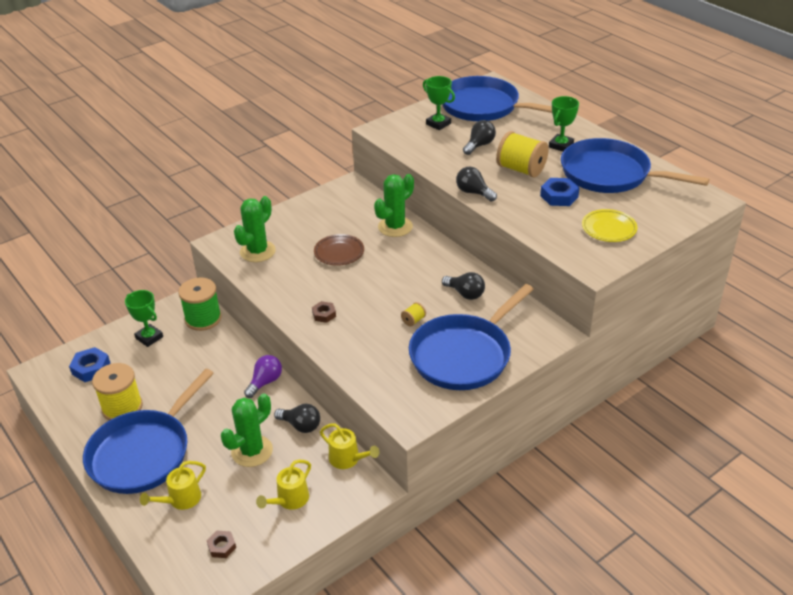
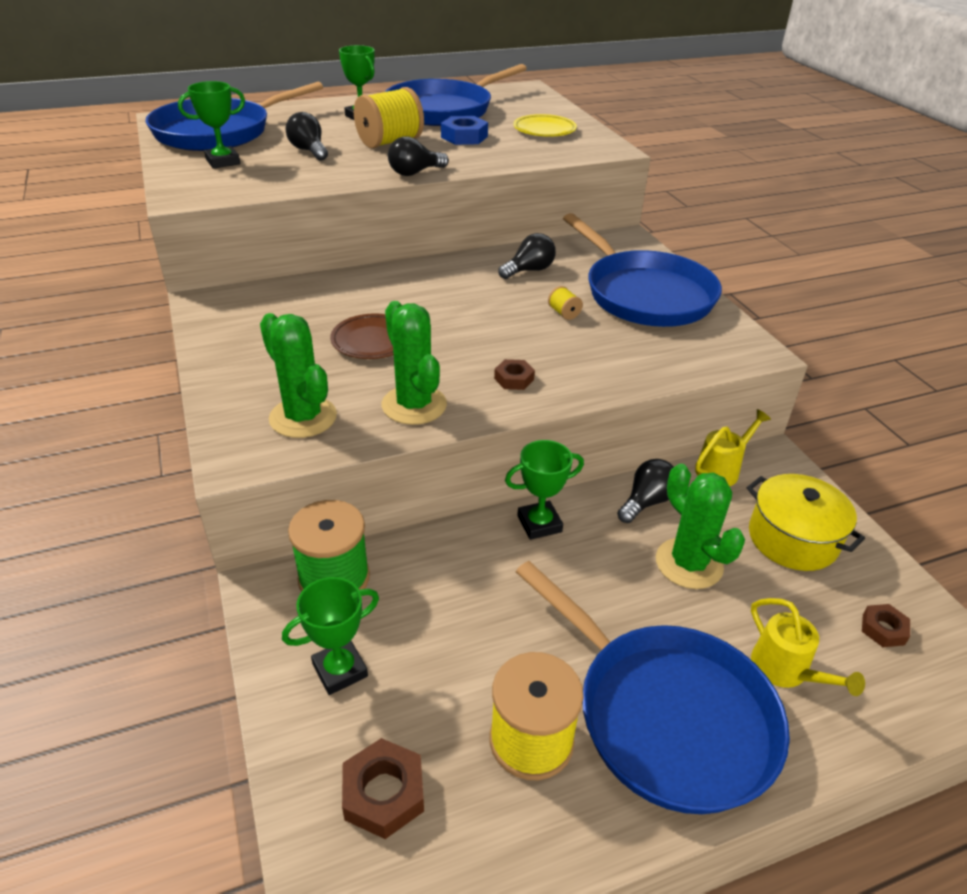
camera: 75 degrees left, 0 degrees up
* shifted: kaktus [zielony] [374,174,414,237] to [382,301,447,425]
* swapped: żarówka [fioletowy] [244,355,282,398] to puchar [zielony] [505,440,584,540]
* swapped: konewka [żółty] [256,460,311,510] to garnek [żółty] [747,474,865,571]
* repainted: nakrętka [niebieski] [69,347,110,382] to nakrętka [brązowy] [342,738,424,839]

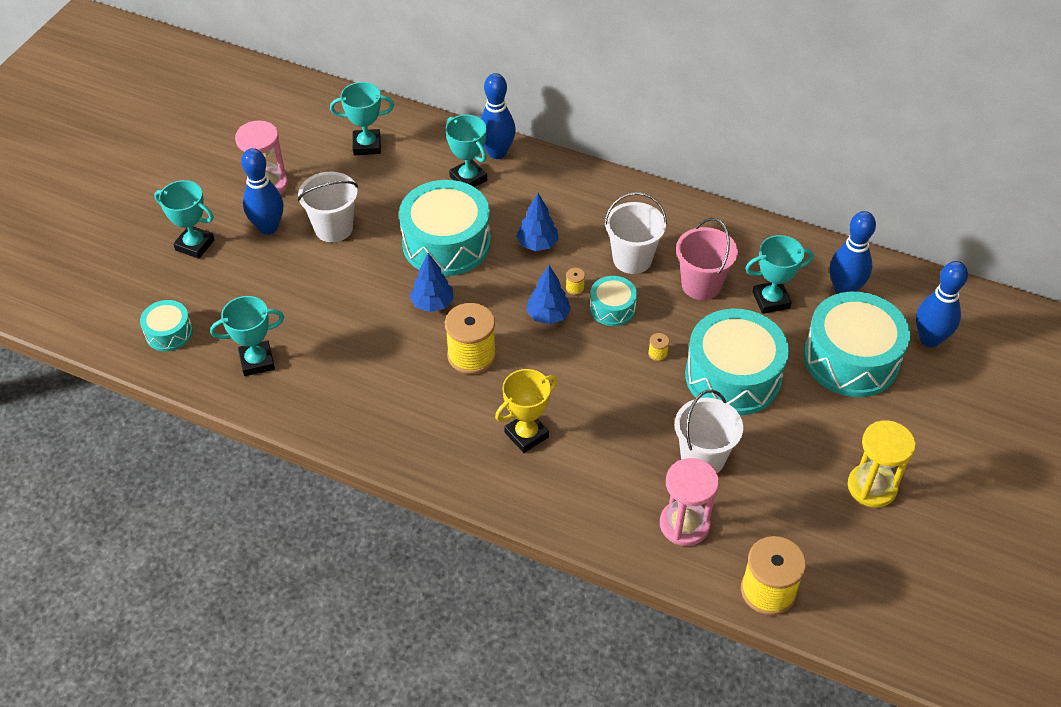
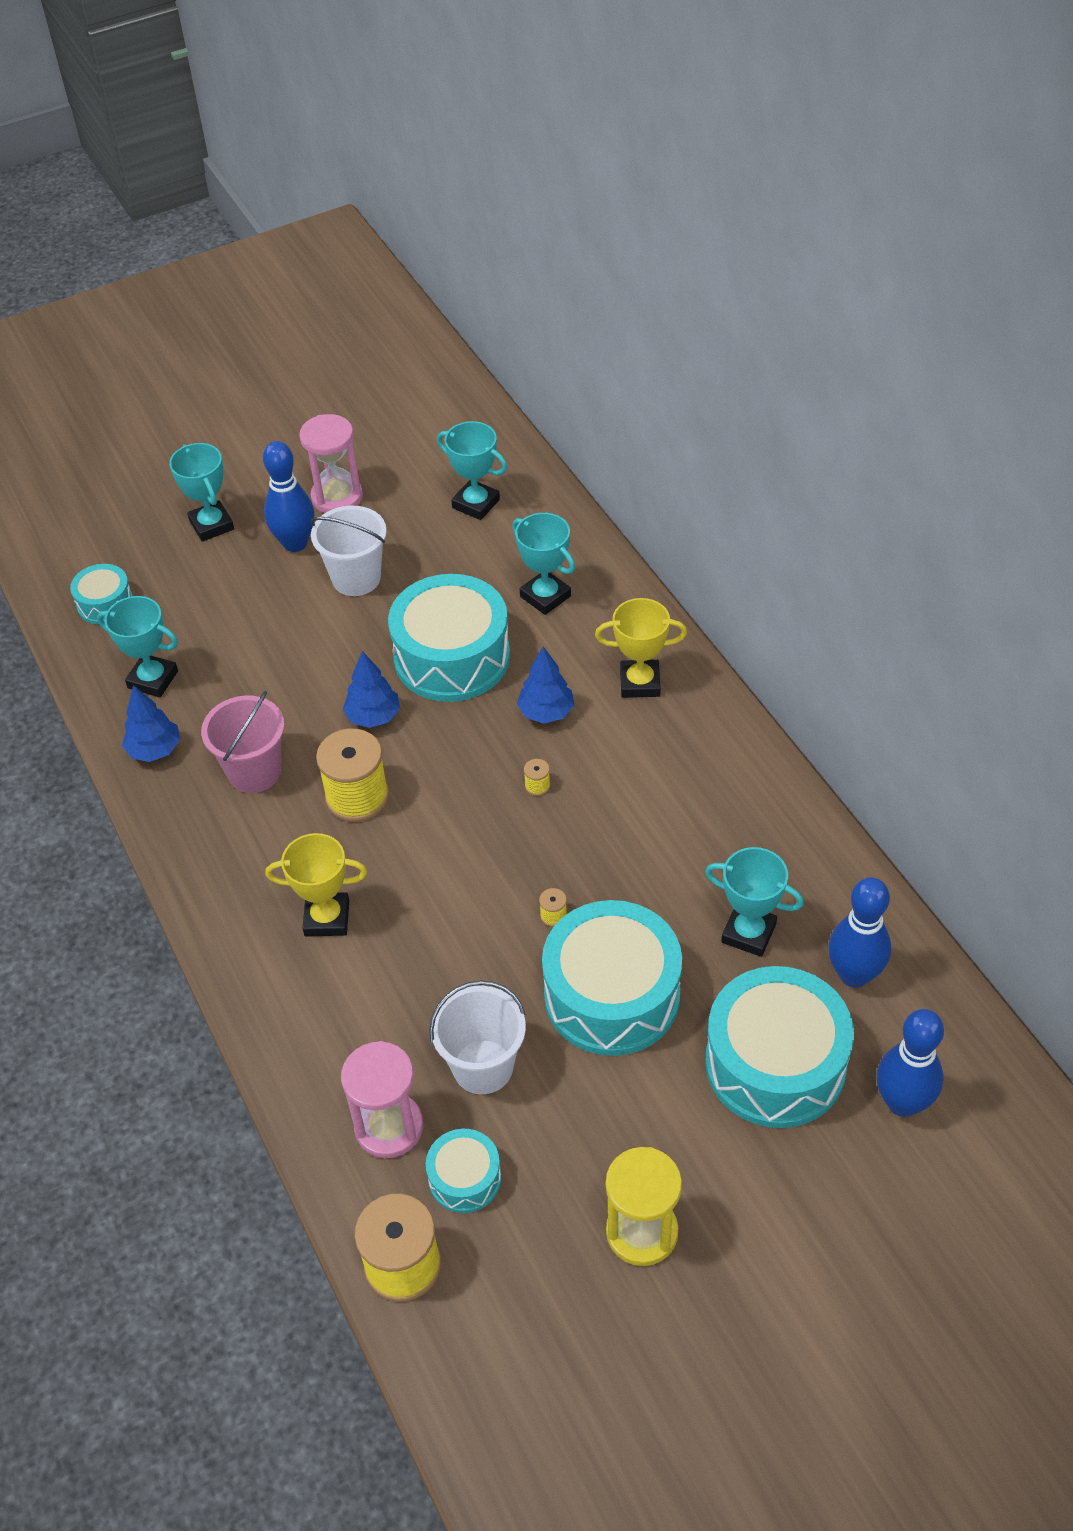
camera: 40 degrees right, 0 degrees up
* gone: kręgiel [niebieski] [481,73,516,159]
* gone: wiadro [biały] [604,192,667,274]
* new: puchar [żółty] [595,598,687,698]
* shifted: drzewko [niebieski] [526,265,571,324] to [122,685,180,762]
* shifted: bęben [turkusowy] [590,276,637,326] to [426,1129,501,1213]
* shifted: wiadro [różowy] [676,218,738,300] to [201,691,285,793]
* rotated: puchar [turkusowy] [446,115,487,187] = [512,513,575,615] 45 degrees counterclockwise

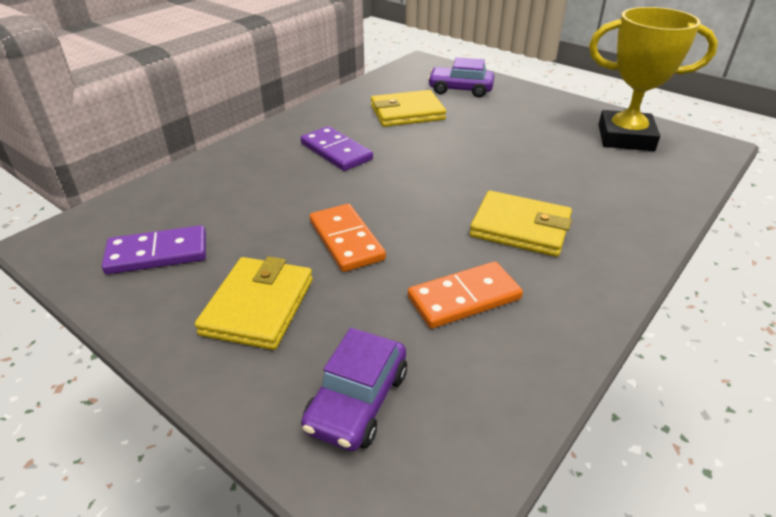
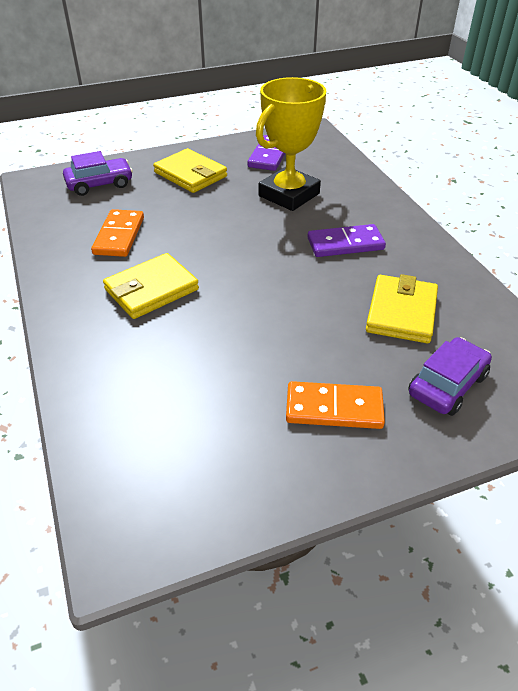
camera: 120 degrees right, 5 degrees up
* shifted: kostka domina [pomarańczowy] [310,204,386,272] to [286,381,385,429]
* shifted: puchar [żółty] [589,7,718,151] to [256,77,326,211]
* rotated: samochód [fioletowy] [301,328,407,451] = [63,151,133,196] 105 degrees clockwise

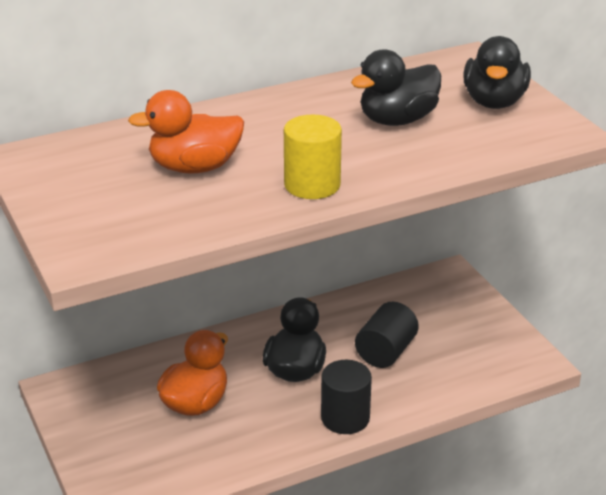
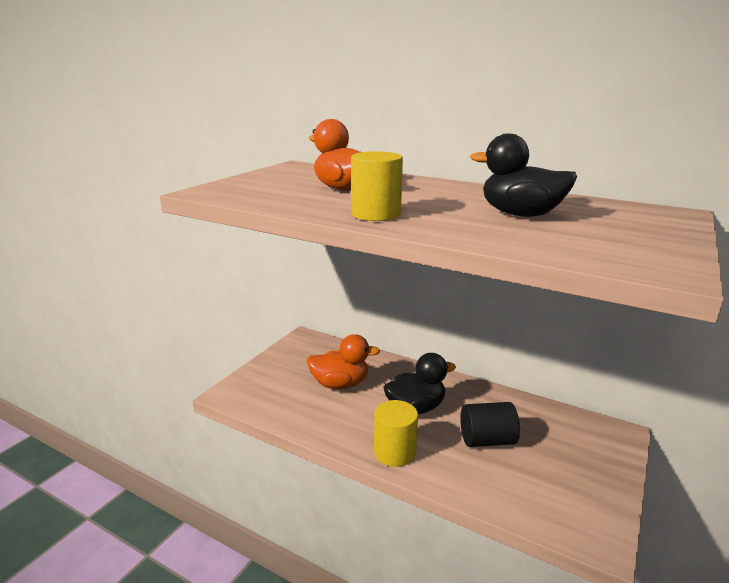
camera: 55 degrees right, 10 degrees down
* gone: kaczka [czarny] [464,36,531,109]
* repainted: walec [czarny] [321,360,372,434] to walec [żółty] [374,400,418,467]

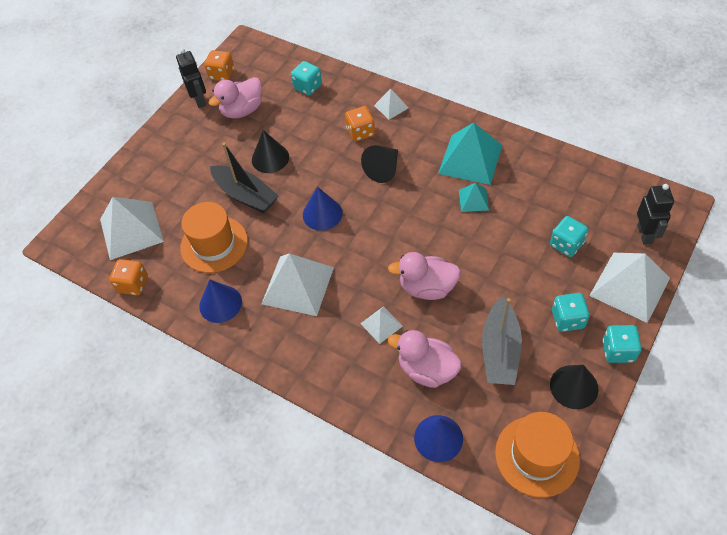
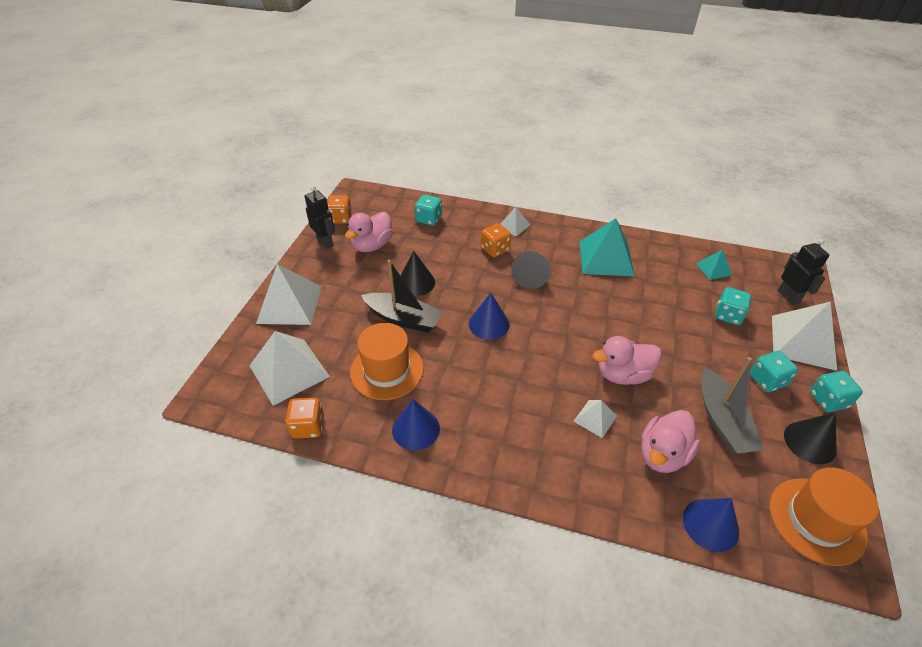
camera: 20 degrees left, 10 degrees down
* shifted: piramida [biały] [261,253,334,316] to [256,264,322,325]
* shifted: piramida [turkusowy] [459,183,489,212] to [696,250,732,280]
* rotated: kaczka [różowy] [388,330,462,388] = [641,410,700,473] 60 degrees counterclockwise

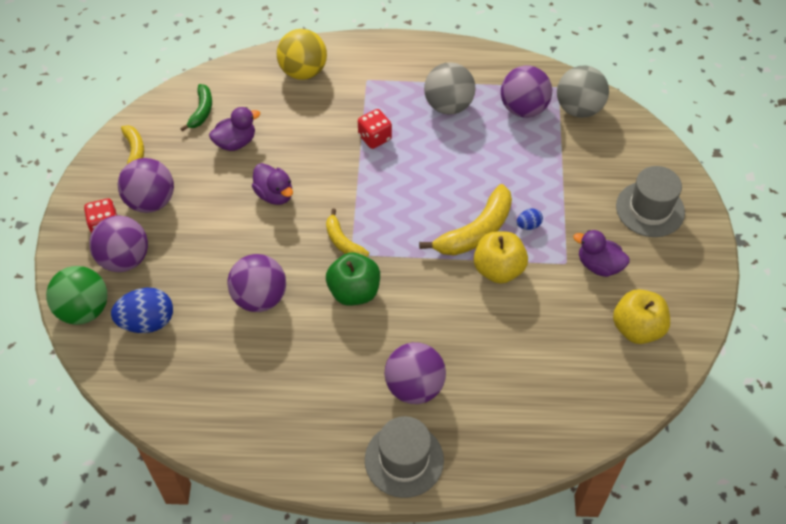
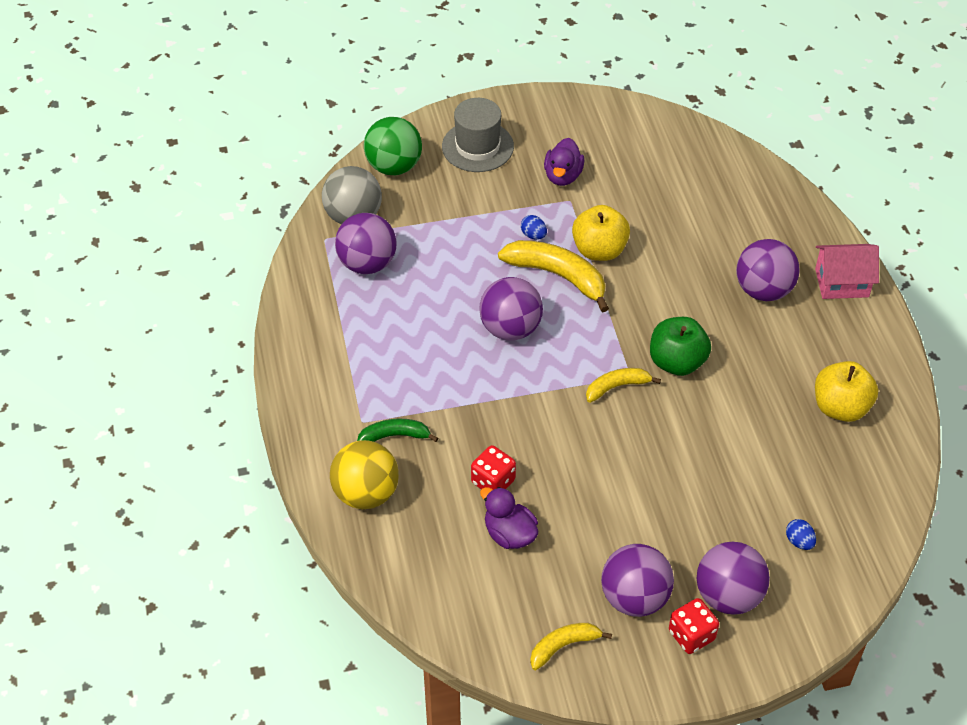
camera: 105 degrees left, 5 degrees down
* gone: kaczka [fioletowy] [252,163,293,205]
* gone: piłka [szary] [424,62,476,115]
* shifted: piłka [zielony] [46,266,108,325] to [364,117,422,175]
* shifted: banan [zielony] [180,84,212,132] to [357,419,438,442]
* shifted: piłka [fioletowy] [227,254,286,312] to [479,277,543,341]
* shifted: kostka do gry [czerwony] [358,109,392,149] to [471,445,516,490]
* shifted: jabłko [żółty] [613,289,670,344] to [815,361,878,422]
* swapped: kapelusz [szary] [365,416,444,498] to domek [różowy] [815,244,879,299]
* rotated: banan [żółty] [326,208,369,257] = [586,368,661,403] 150 degrees counterclockwise
* scaled: jajko [niebieski] [111,288,173,333] = [786,519,816,550] x0.49

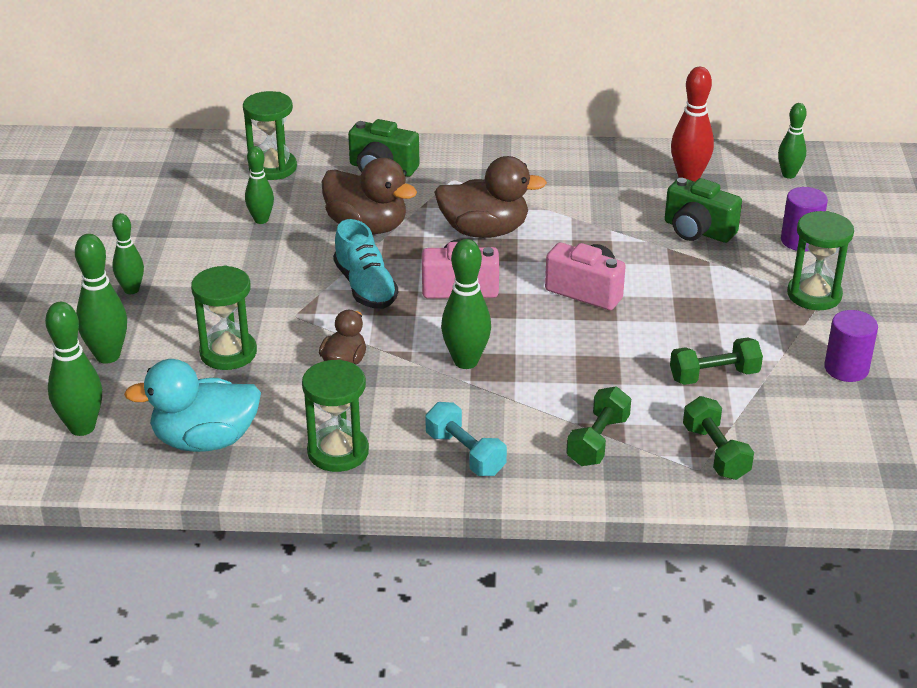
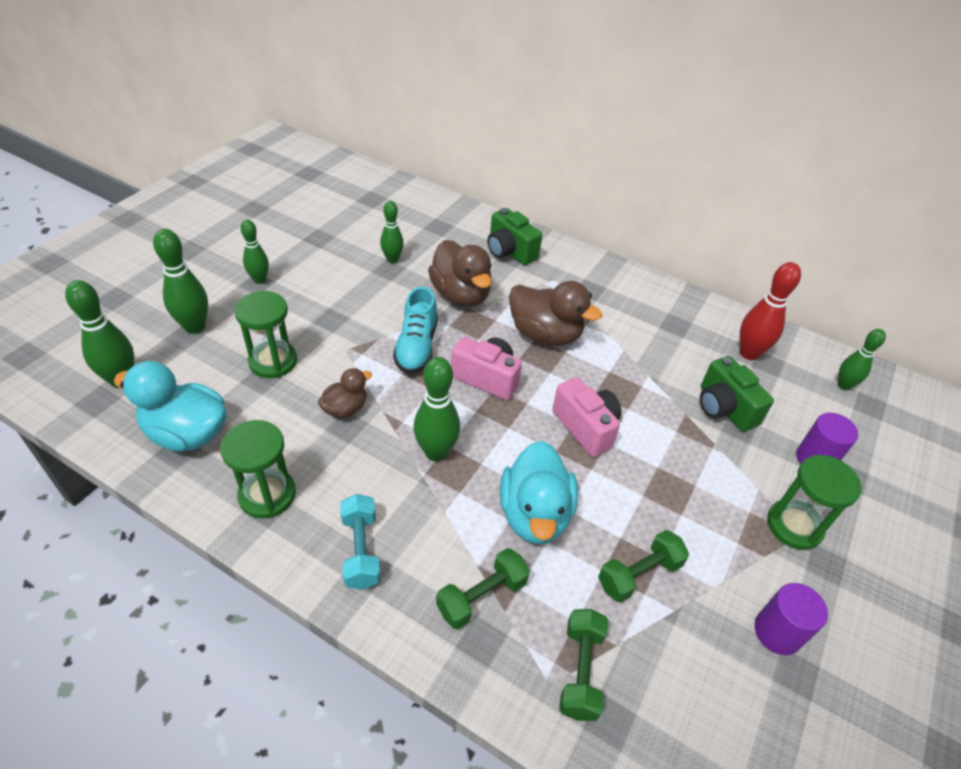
camera: 25 degrees right, 10 degrees up
* gone: klepsydra [zielony] [243,91,297,180]
* new: kaczka [turkusowy] [500,441,578,544]
* rotated: hantel [zielony] [670,337,763,385] = [598,530,689,603] 45 degrees counterclockwise

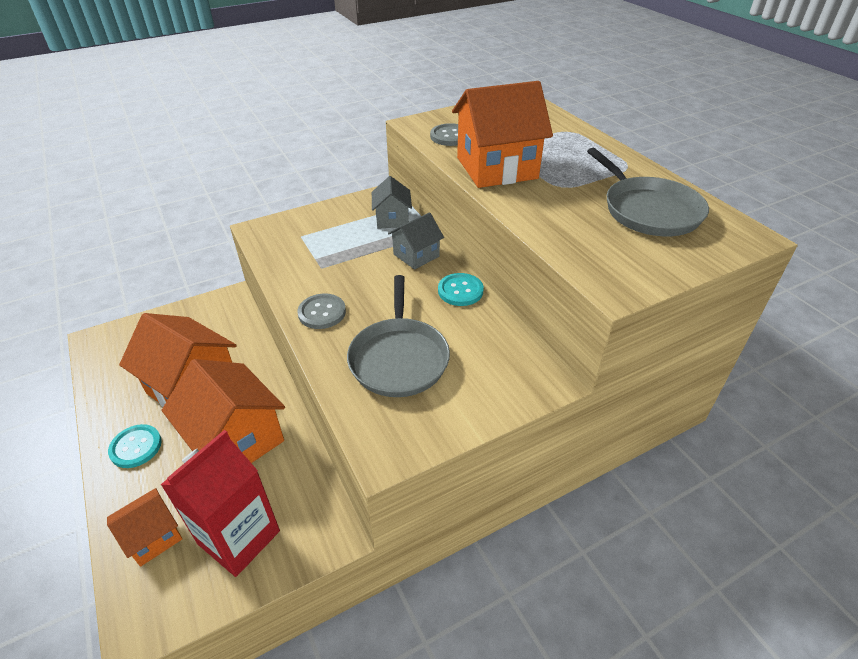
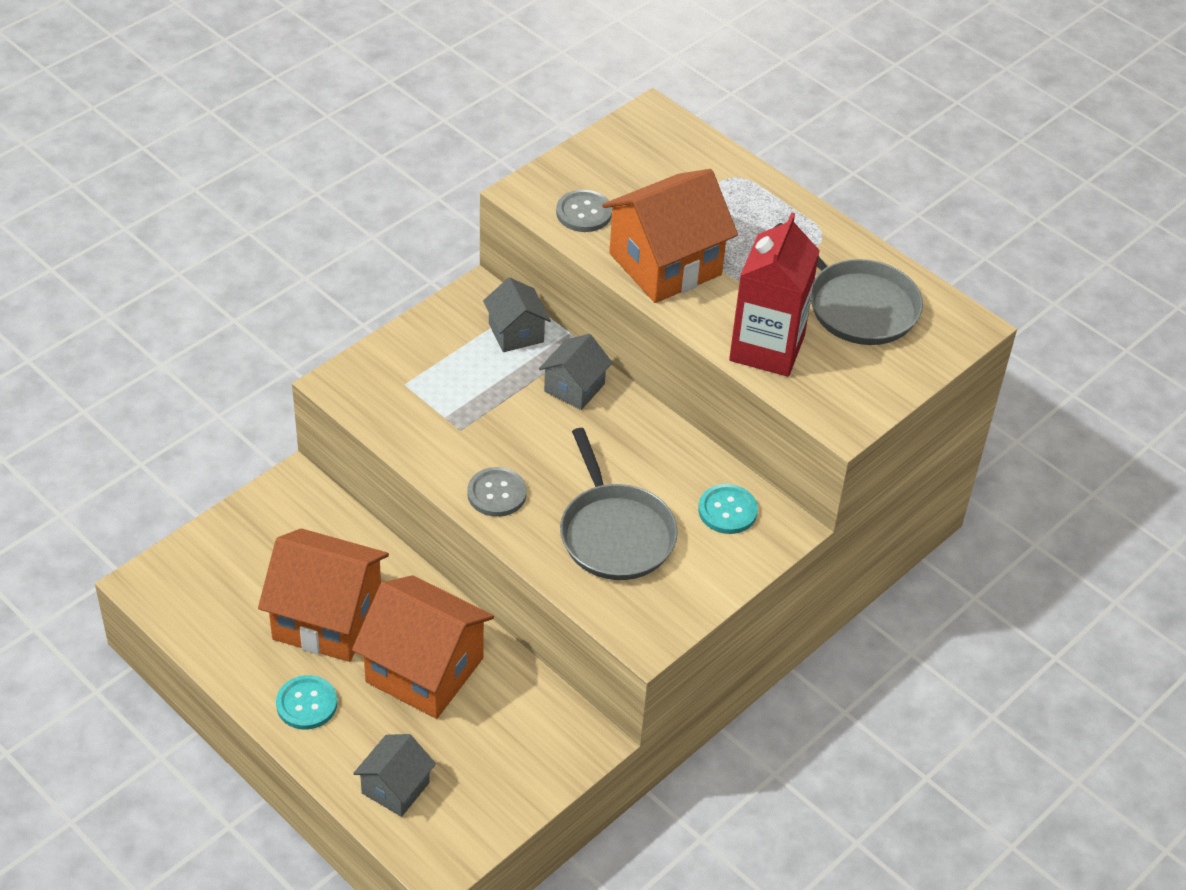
camera: 20 degrees left, 5 degrees up
* shifted: karton mleka [czerwony] [161,430,280,577] to [729,212,820,377]
* shifted: guzik [turkusowy] [438,273,484,306] to [698,484,758,534]
* repainted: domek [pomarańczowy] [107,488,182,567] to domek [szary] [353,734,436,817]

